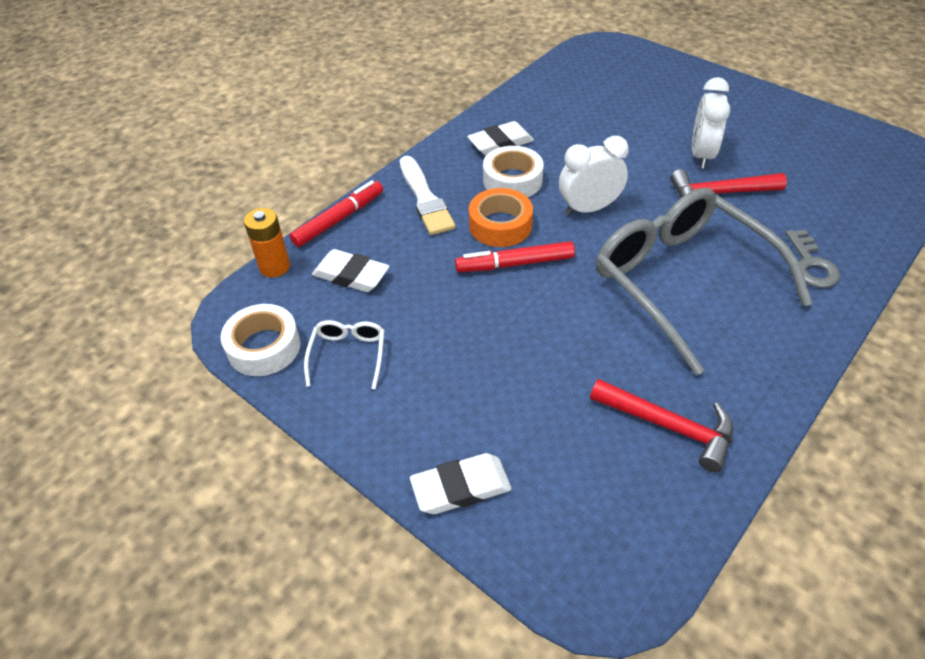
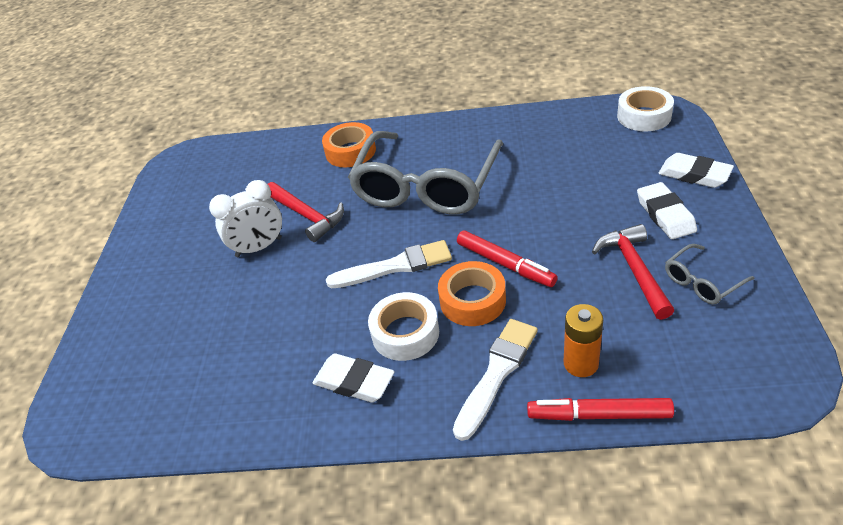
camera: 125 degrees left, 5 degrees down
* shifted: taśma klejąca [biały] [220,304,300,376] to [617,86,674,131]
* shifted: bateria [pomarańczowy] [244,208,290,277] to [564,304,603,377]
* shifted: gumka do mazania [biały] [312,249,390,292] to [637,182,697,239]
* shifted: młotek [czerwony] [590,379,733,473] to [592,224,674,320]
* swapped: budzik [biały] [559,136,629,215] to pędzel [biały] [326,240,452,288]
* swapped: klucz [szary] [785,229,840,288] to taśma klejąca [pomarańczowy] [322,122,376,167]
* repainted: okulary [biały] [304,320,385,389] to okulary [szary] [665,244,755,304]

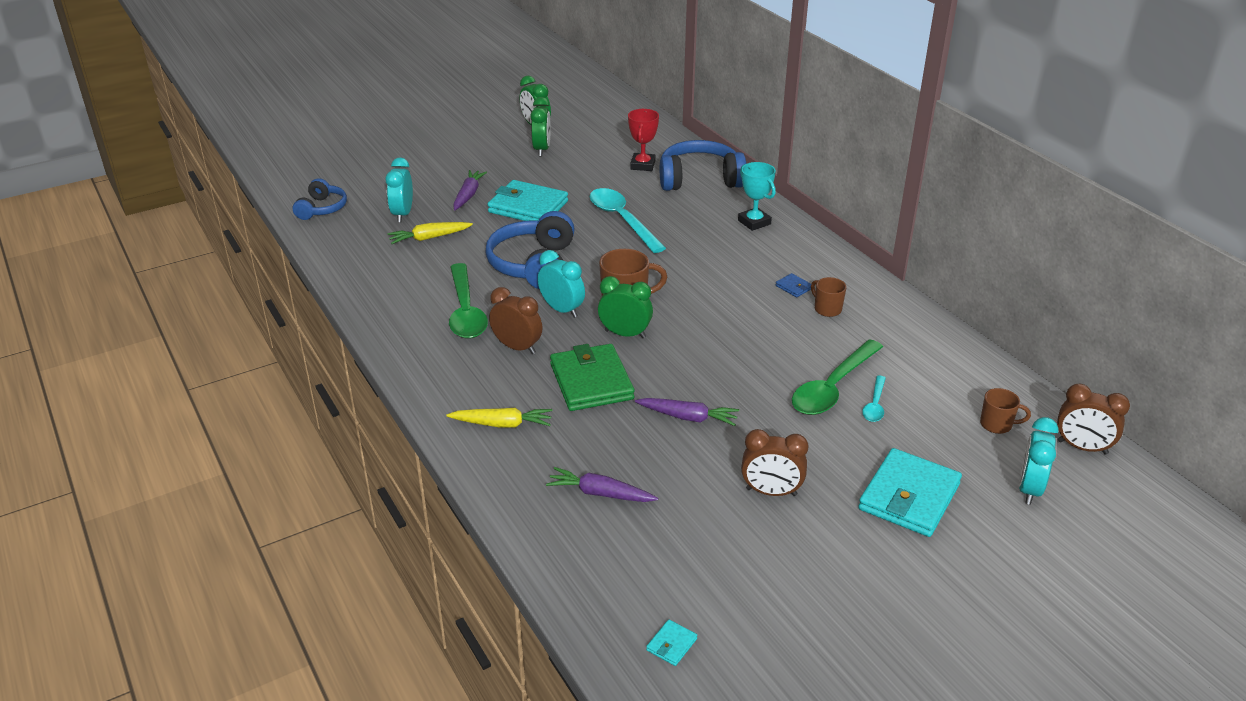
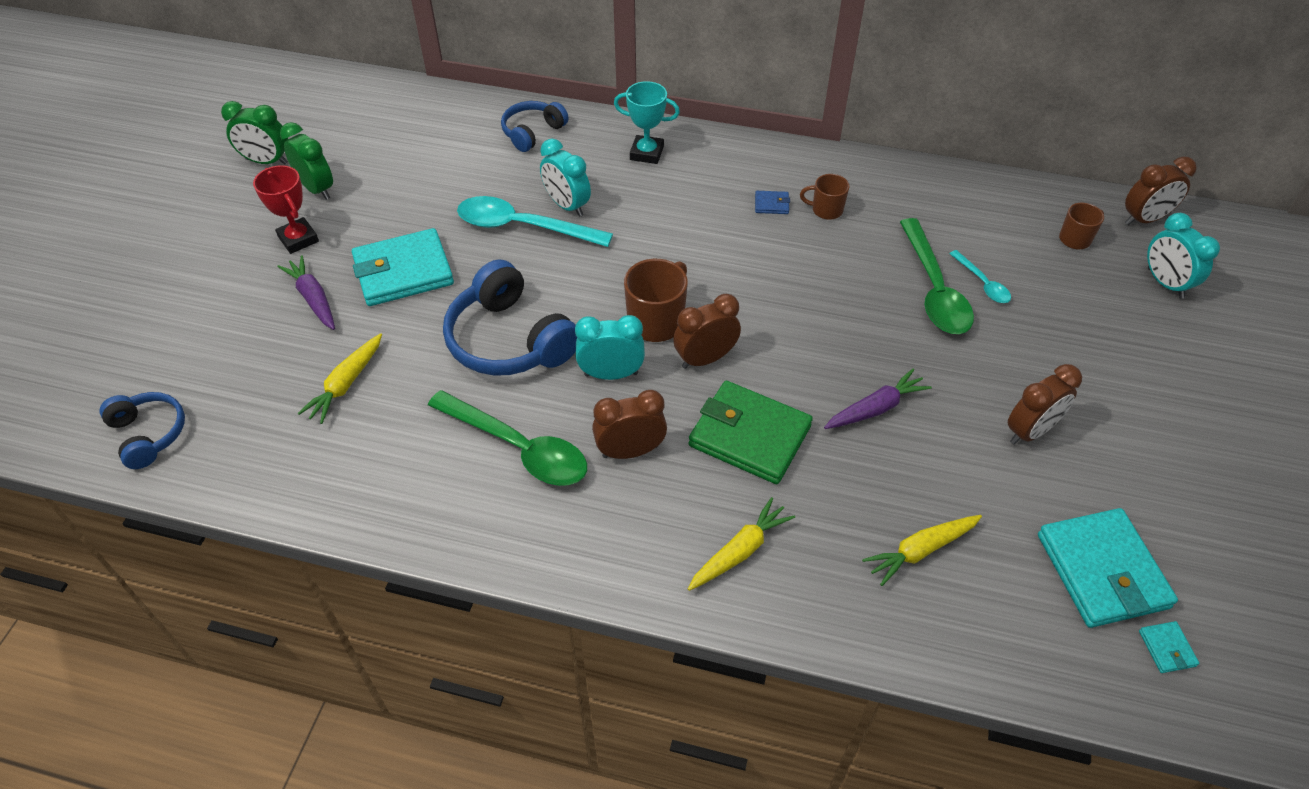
camera: 45 degrees left, 15 degrees up
* shifted: budzik [turkusowy] [386,157,413,222] to [540,138,591,217]
* shifted: puchar [czerwony] [628,109,659,171] to [253,165,319,254]
* shifted: portfel [turkusowy] [858,448,962,537] to [1038,508,1178,628]
* repainted: marchewka [fioletowy] [546,467,658,502] to marchewka [żółty] [862,515,982,586]
* repainted: budzik [zielony] [598,276,653,338] to budzik [brązowy] [673,294,741,369]
* scaled: słuchawki [niebieski] [660,140,746,191] = [501,101,569,152] x0.59

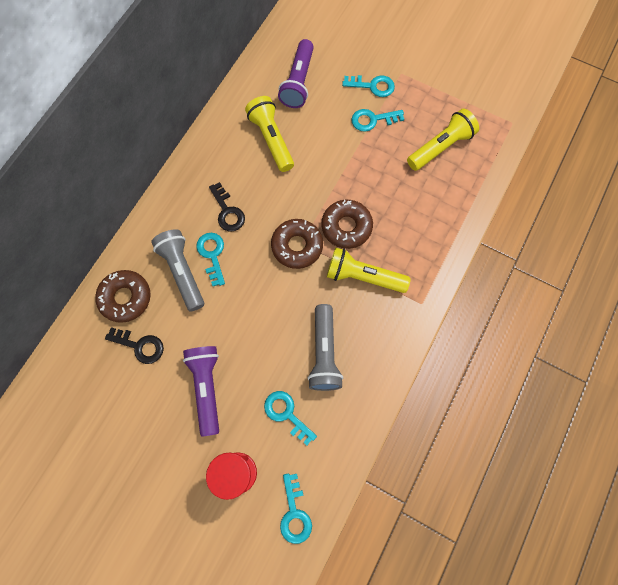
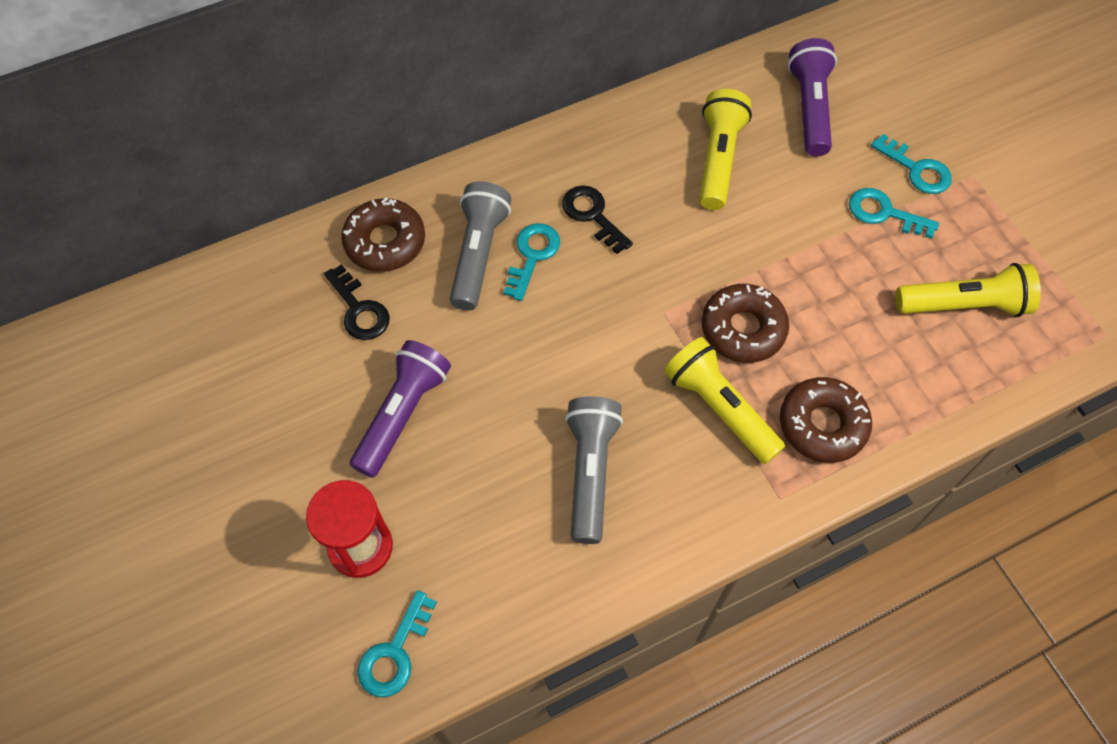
camera: 35 degrees right, 10 degrees down
* gone: klucz [turkusowy] [264,391,317,445]
* shifted: donut [brązowy] [271,219,323,269] to [780,377,872,463]
* rotated: klucz [czarny] [209,182,245,231] = [562,186,633,254] 135 degrees clockwise
* rotated: latarka [fioletowy] [278,39,314,108] = [788,38,837,157] 135 degrees clockwise
* rotated: latarka [szary] [308,304,343,391] = [565,396,623,544] 150 degrees clockwise

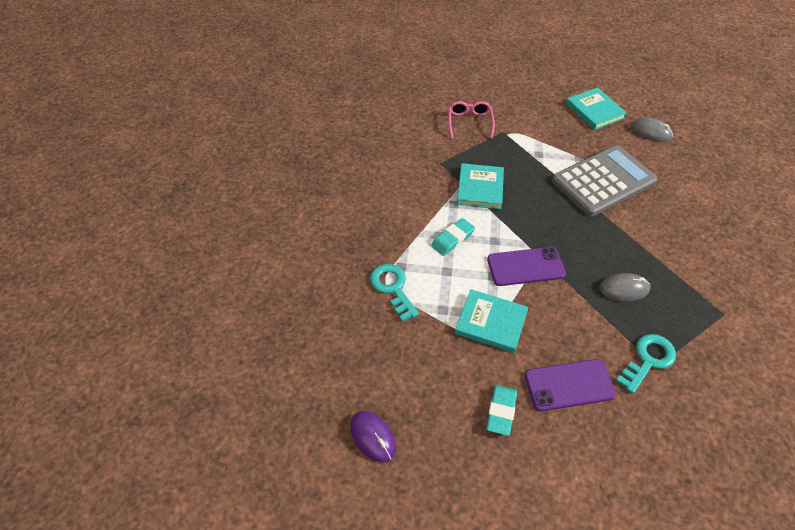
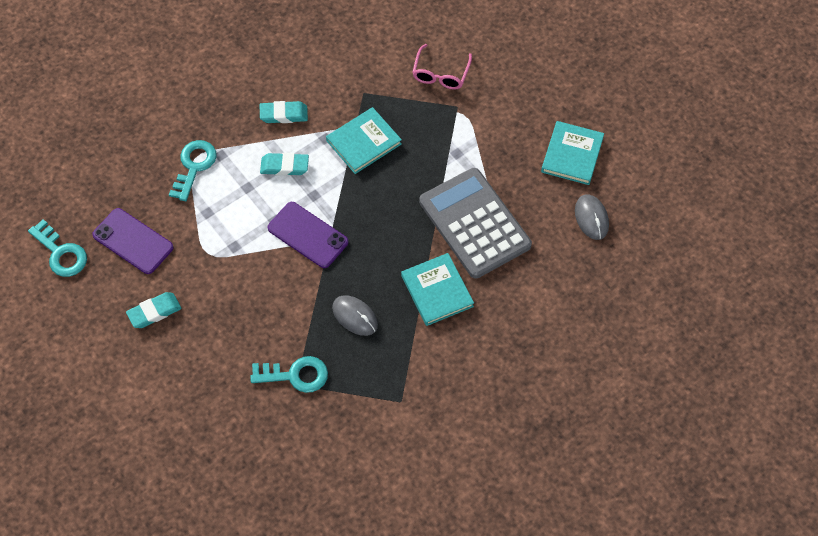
camera: 45 degrees right, 10 degrees up
* new: gumka do mazania [turkusowy] [260,101,308,123]
* shifted: książka [turkusowy] [455,289,529,353] to [401,253,474,326]
* shifted: telefon [fioletowy] [525,359,616,411] to [92,208,174,274]
* swapped: myszka [fioletowy] [350,411,396,463] to klucz [turkusowy] [28,219,87,277]
* rotated: okulary [różowy] [448,101,495,139] = [412,44,472,90] 150 degrees clockwise
* rotated: kalkulator [szary] [552,145,658,216] = [419,168,532,279] 135 degrees counterclockwise

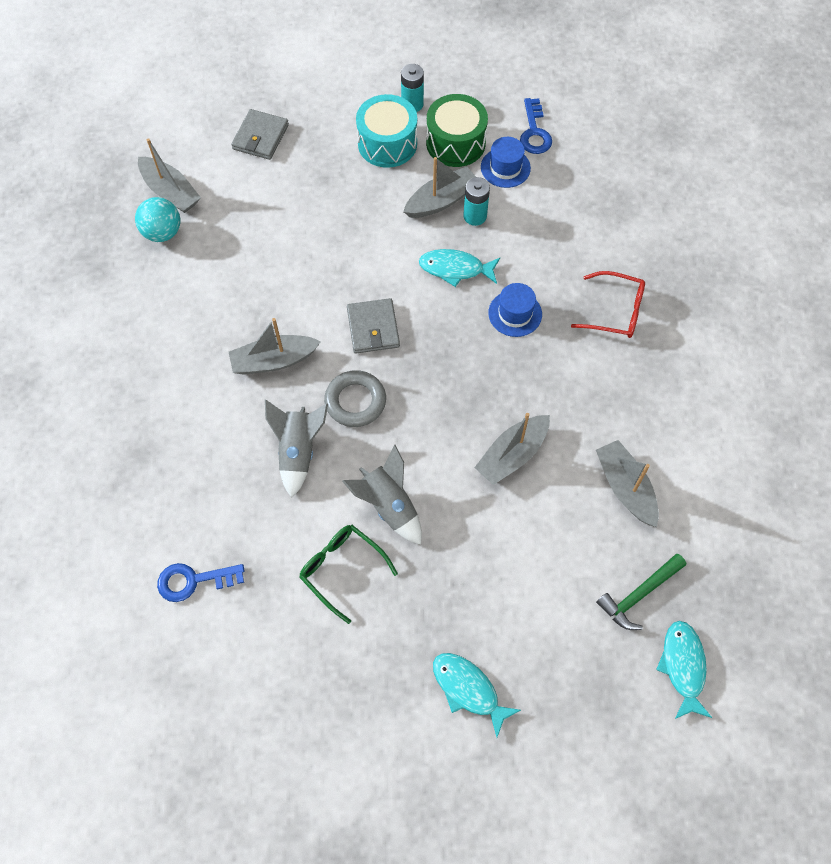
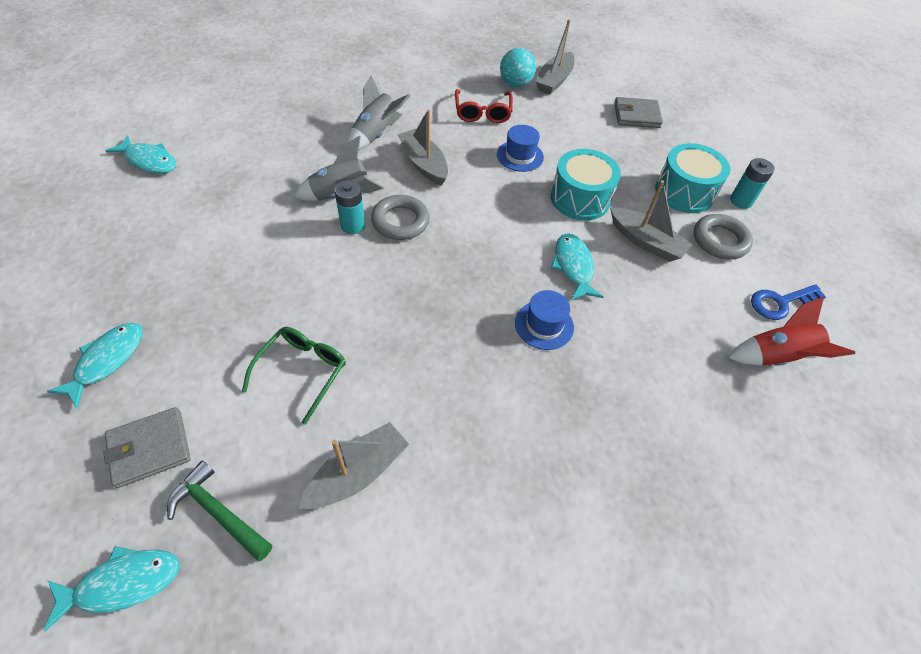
camera: 70 degrees right, 10 degrees down
* gone: klucz [niebieski] [157,563,245,602]
* gone: łódka [szary] [474,413,550,485]
* new: ryba [turkusowy] [105,135,176,173]
* new: bęben [turkusowy] [551,149,621,220]
* new: rakieta [czerwony] [728,297,855,366]
* shifted: okulary [zielony] [299,525,398,624] to [242,327,346,425]
* shifted: rakieta [szary] [342,445,422,545] to [347,75,410,150]
* shifted: portfel [szary] [347,298,400,353] to [103,407,191,488]
* shifted: bateria [turkusowy] [463,177,490,226] to [335,180,365,234]
* shifted: kapelusz [niebieski] [481,137,531,188] to [497,125,544,172]
* shifted: okulary [czerwony] [571,271,645,338] to [455,89,513,123]
* swapped: bęben [zielony] [426,94,488,167] to pierścień [szary] [693,214,753,259]

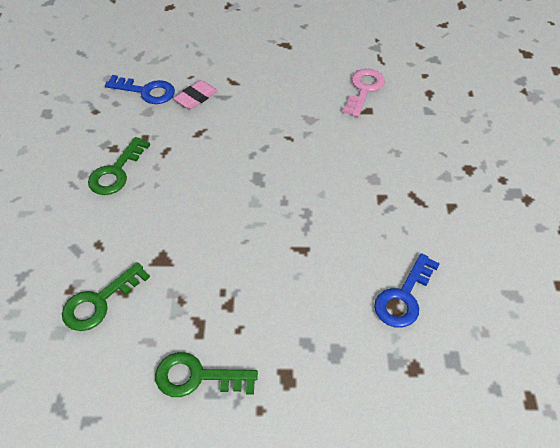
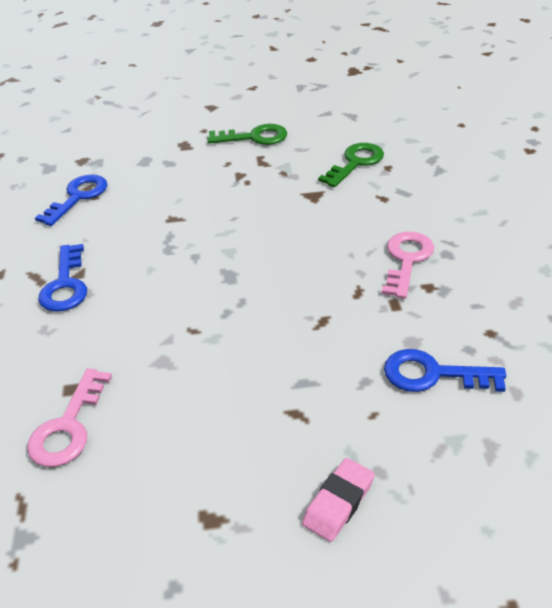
camera: 175 degrees right, 10 degrees down
* new: klucz [niebieski] [38,244,87,312]
* shifted: gumka do mazania [różowy] [173,80,218,109] to [302,458,375,542]
* repainted: klucz [zielony] [88,137,150,195] to klucz [różowy] [382,232,434,299]

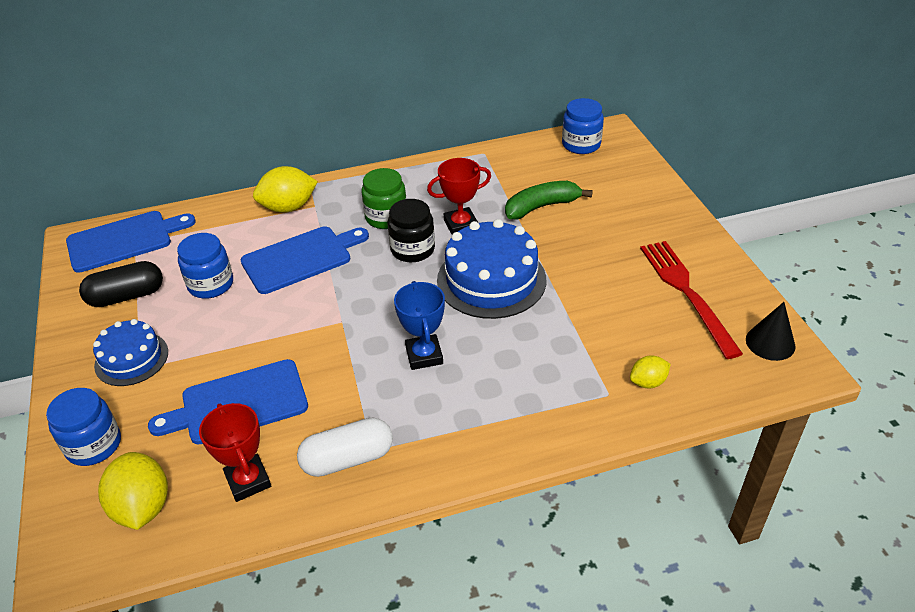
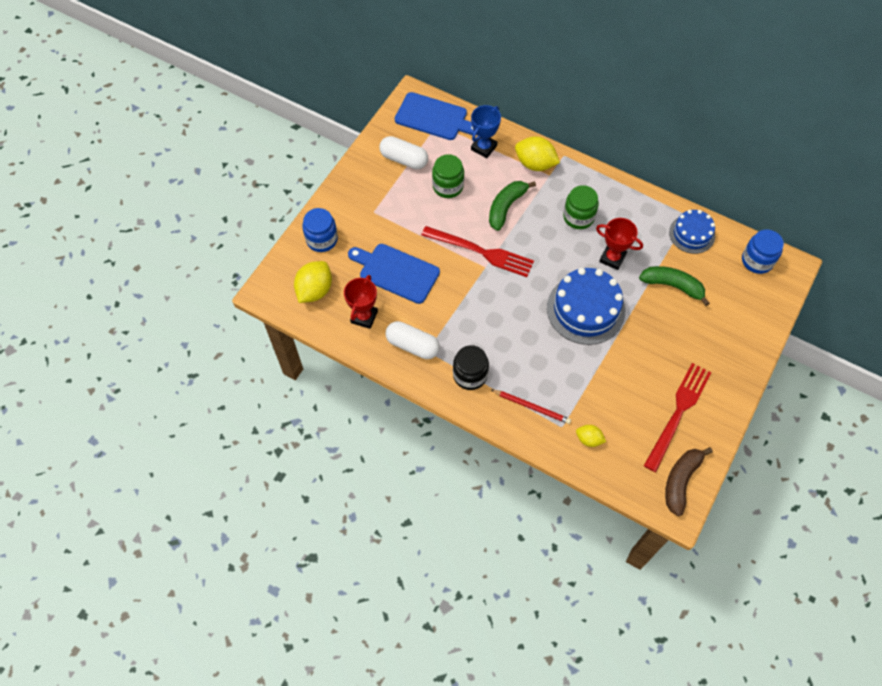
camera: 45 degrees right, 20 degrees up
* new: widelec [czerwony] [421,226,534,277]
* new: ołówek [czerwony] [492,390,571,424]
* shifted: tort [niebieski] [93,319,168,386] to [669,210,715,254]
* shifted: słoik [czarny] [388,199,435,262] to [453,345,489,390]
* shifted: puchar [niebieski] [394,281,445,370] to [471,105,501,158]
* swapped: deska do krojenia [niebieski] [241,226,369,294] to banan [zielony] [489,181,536,231]
* swapped: stożek [czarny] [746,302,796,361] to banan [brązowy] [665,447,713,516]
* repainted: kapsułka [czarny] [79,261,163,307] to kapsułka [biały] [380,136,428,170]
* repainted: słoik [niebieski] [177,233,233,299] to słoik [zielony] [432,154,464,198]

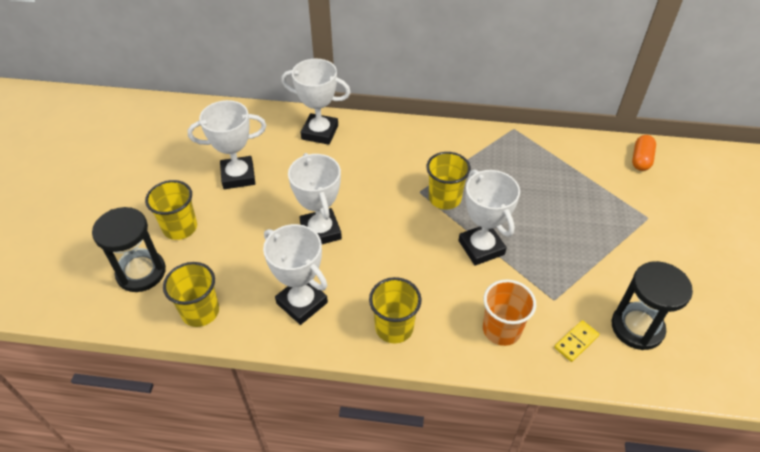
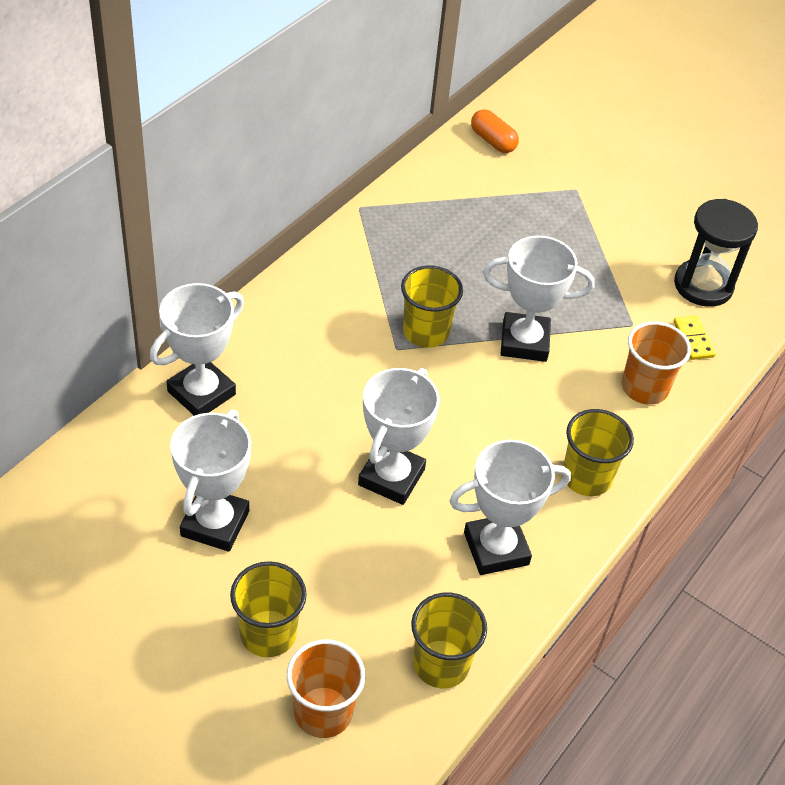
camera: 65 degrees left, 0 degrees up
* swapped: klepsydra [czarny] [92,207,166,292] to szklanka [pomarańczowy] [287,640,365,738]
* rotated: puchar [biały] [288,153,342,244] = [358,368,440,505] 75 degrees counterclockwise

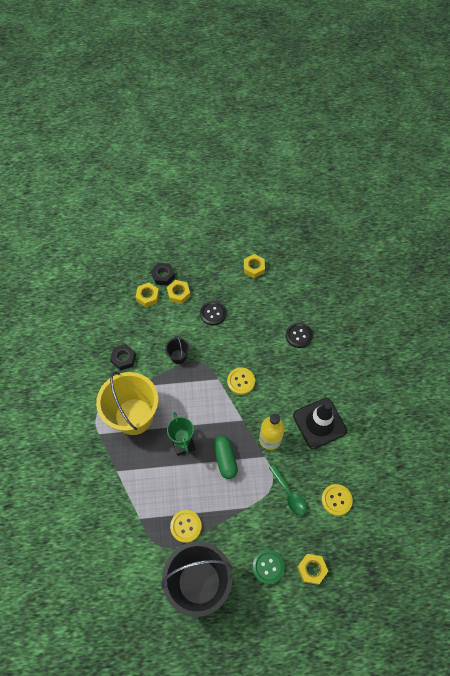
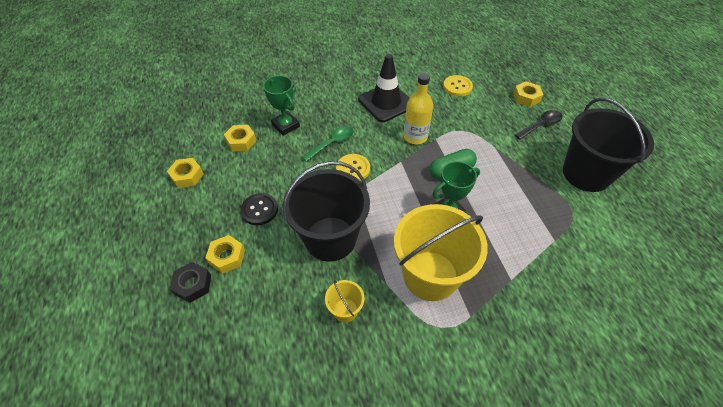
camera: 100 degrees left, 10 degrees down
* gone: guzik [żółty] [170,510,202,543]
* shifted: nakrętka [żółty] [136,283,159,307] to [224,125,256,151]
* shifted: łyżka [zielony] [269,464,307,516] to [302,126,354,162]
* swapped: nakrętka [czarny] [110,344,136,371] to wiadro [żółty] [325,280,364,323]
* swapped: guzik [zielony] [253,550,285,584] to łyżka [czarny] [515,110,563,140]
* swapped: guzik [czarny] [286,323,313,348] to puchar [zielony] [263,75,300,136]
* scaled: wiadro [czarny] [165,336,190,364] = [282,161,370,262] x2.30

